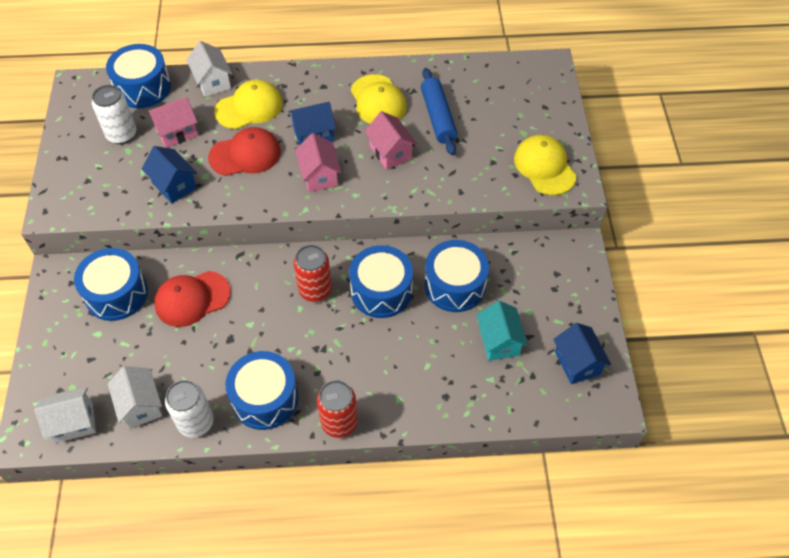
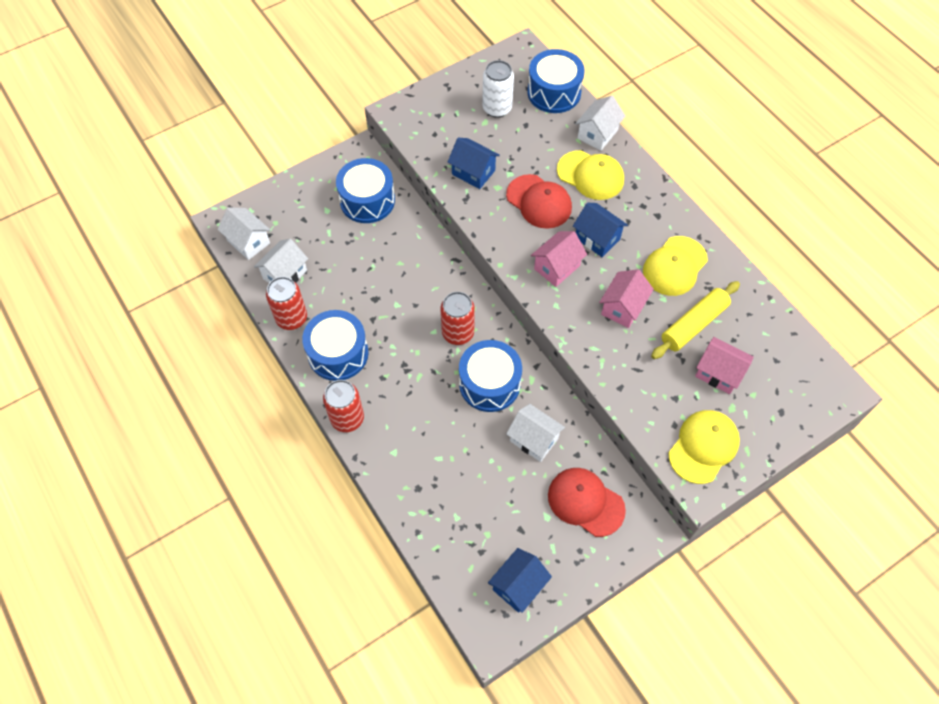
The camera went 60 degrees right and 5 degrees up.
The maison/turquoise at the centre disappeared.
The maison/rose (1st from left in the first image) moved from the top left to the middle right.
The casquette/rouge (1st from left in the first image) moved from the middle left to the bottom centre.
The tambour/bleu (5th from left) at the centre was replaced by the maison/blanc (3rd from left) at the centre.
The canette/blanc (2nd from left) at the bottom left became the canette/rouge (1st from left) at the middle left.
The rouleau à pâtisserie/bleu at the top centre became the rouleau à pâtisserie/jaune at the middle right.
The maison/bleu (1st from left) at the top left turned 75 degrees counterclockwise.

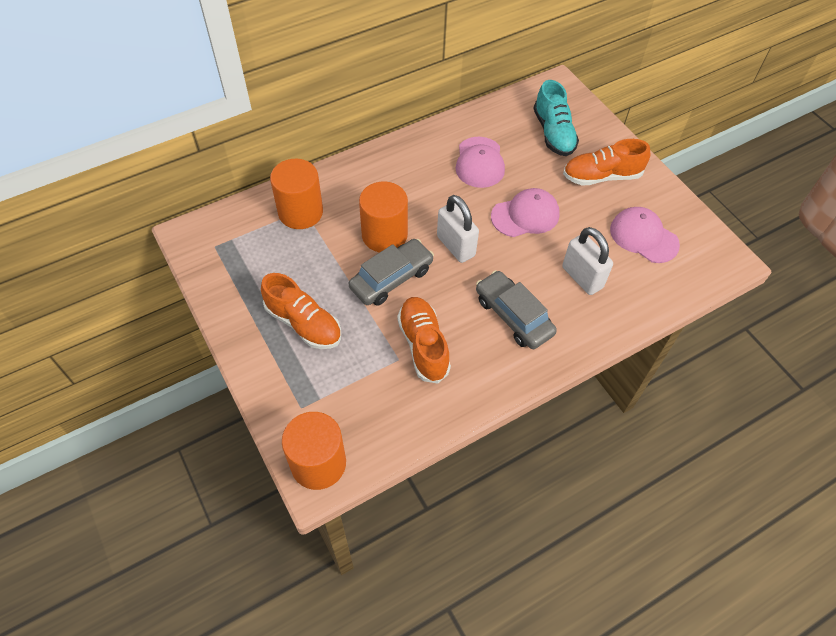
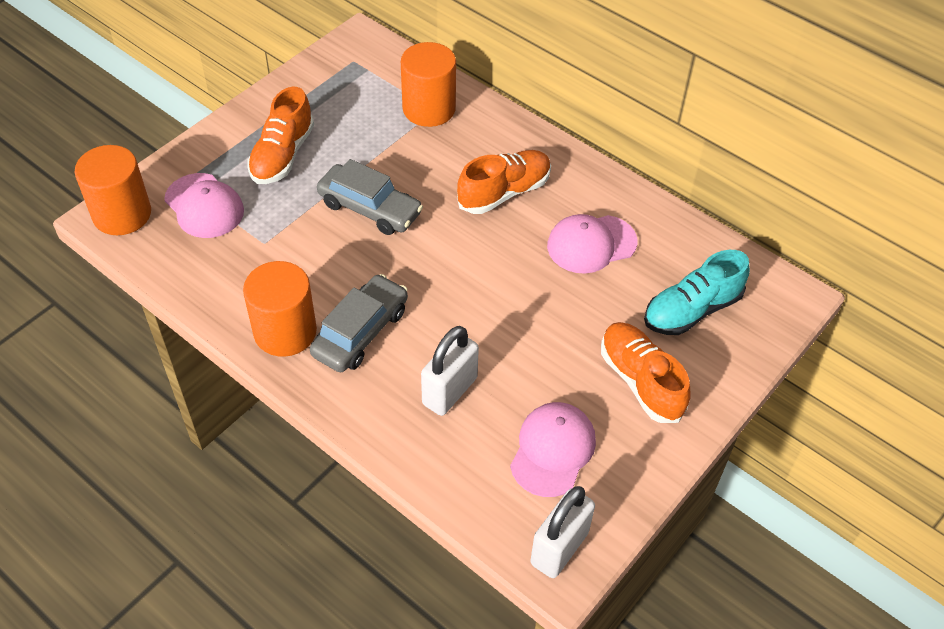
The camera went 70 degrees right and 5 degrees down.
The cylindre/orange (3rd from left in the first image) moved from the centre to the middle left.
The chaussure/orange (2nd from left) moved from the centre to the top centre.
The cadenas/blanc (1st from left in the first image) moved from the centre to the bottom centre.
The casquette/rose (2nd from left in the first image) moved from the centre to the top left.

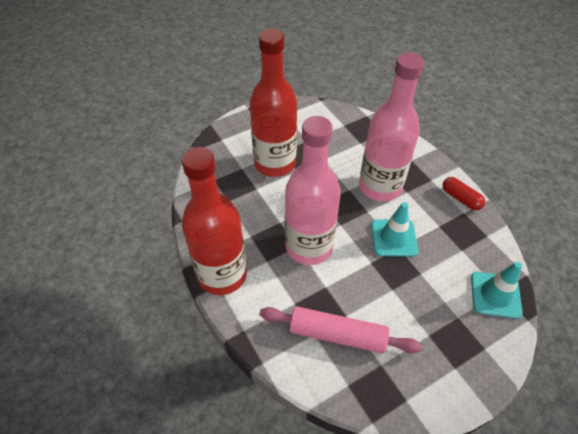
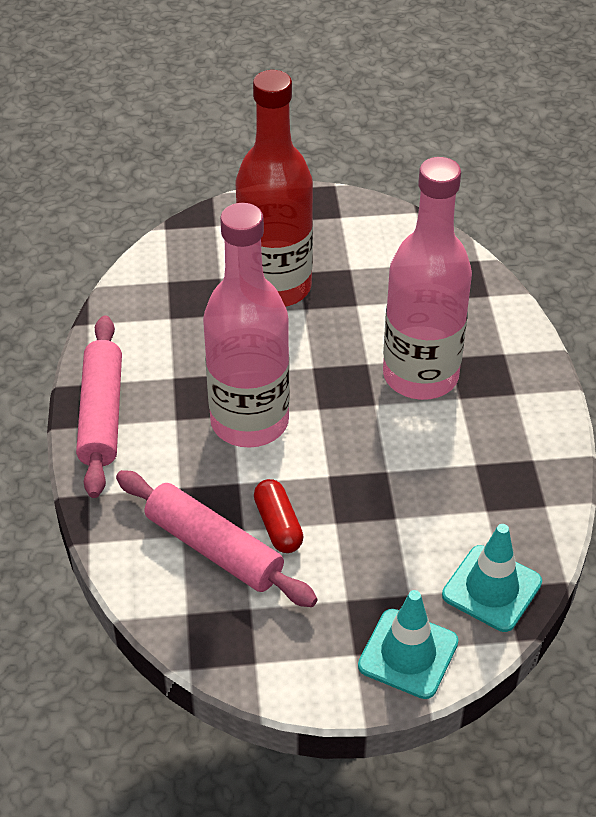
The camera went 25 degrees right and 5 degrees down.
The cône de chantier/turquoise (1st from left) moved from the middle right to the bottom right.
The gélule/rouge moved from the middle right to the centre.
The bouteille/rouge (1st from left) at the centre was replaced by the rouleau à pâtisserie/rose (1st from left) at the middle left.

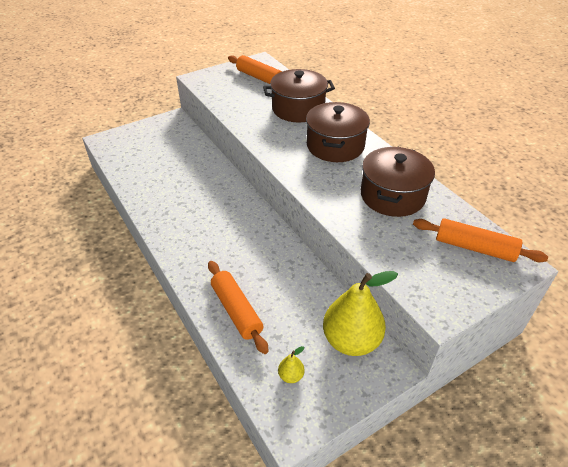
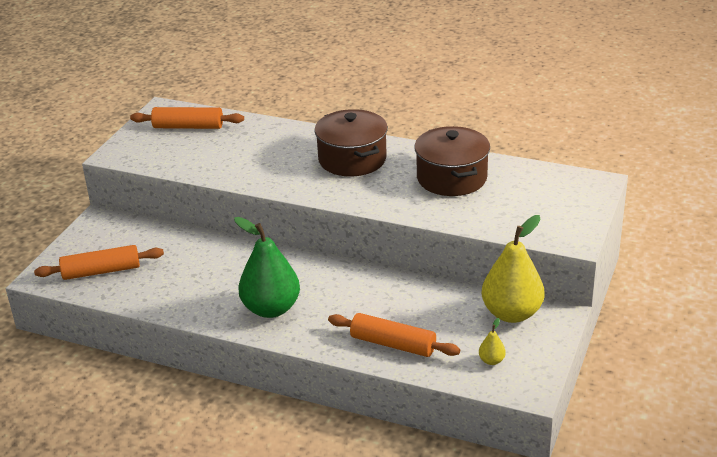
The camera went 35 degrees left and 10 degrees down.
The marmite/marron (1st from left) at the top centre disappeared.
The poire/vert at the centre appeared.
The rouleau à pâtisserie/orange (3rd from left in the first image) moved from the middle right to the middle left.

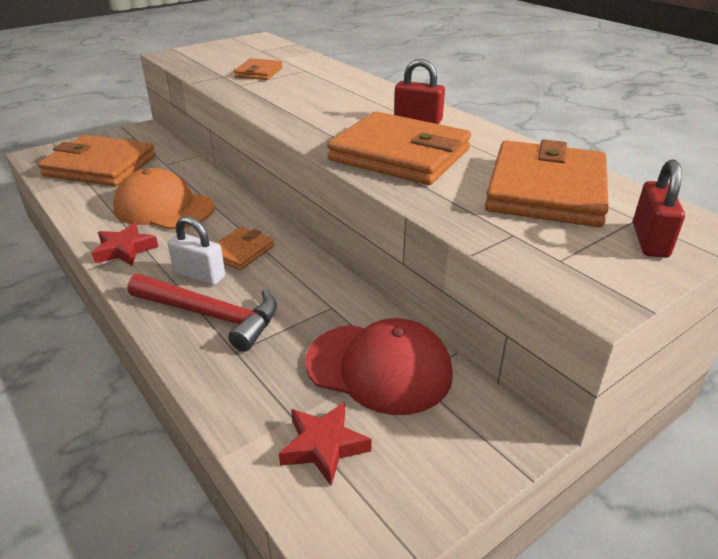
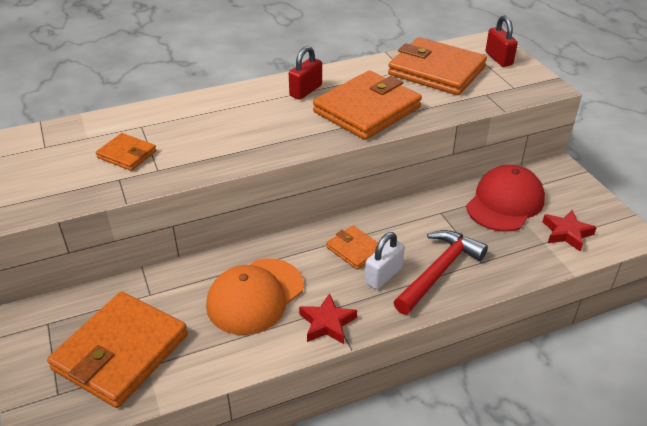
The camera went 75 degrees left and 5 degrees up.
The cadenas/rouge (2nd from left) at the middle right turned 45 degrees clockwise.

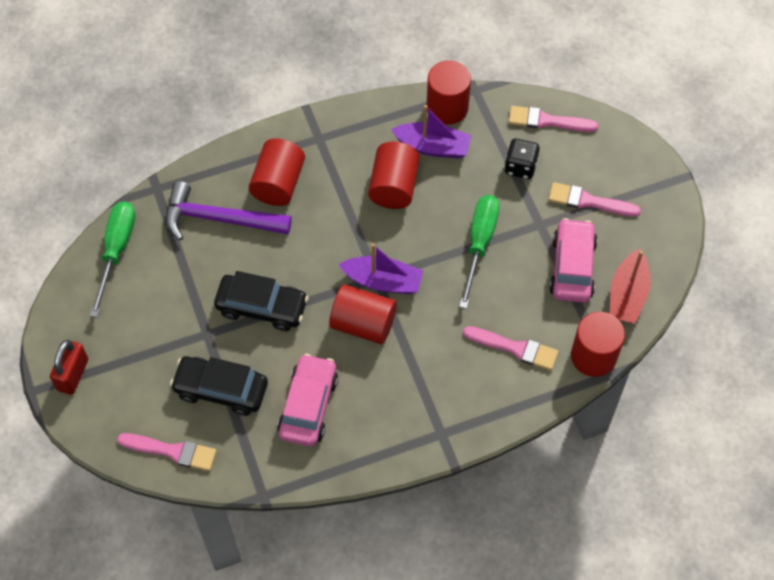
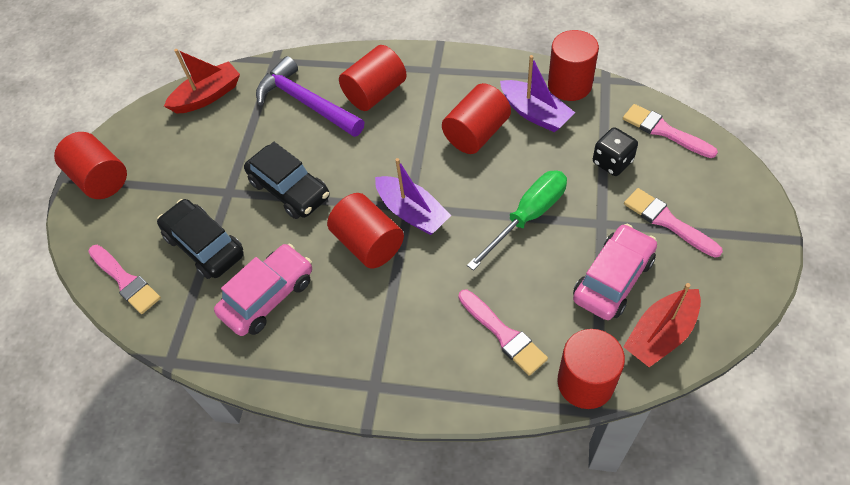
The camera went 35 degrees right and 5 degrees down.
The cadenas/rouge at the middle left was replaced by the cylindre/rouge (1st from left) at the middle left.
The tournevis/vert (1st from left) at the middle left was replaced by the bateau/rouge (1st from left) at the top left.

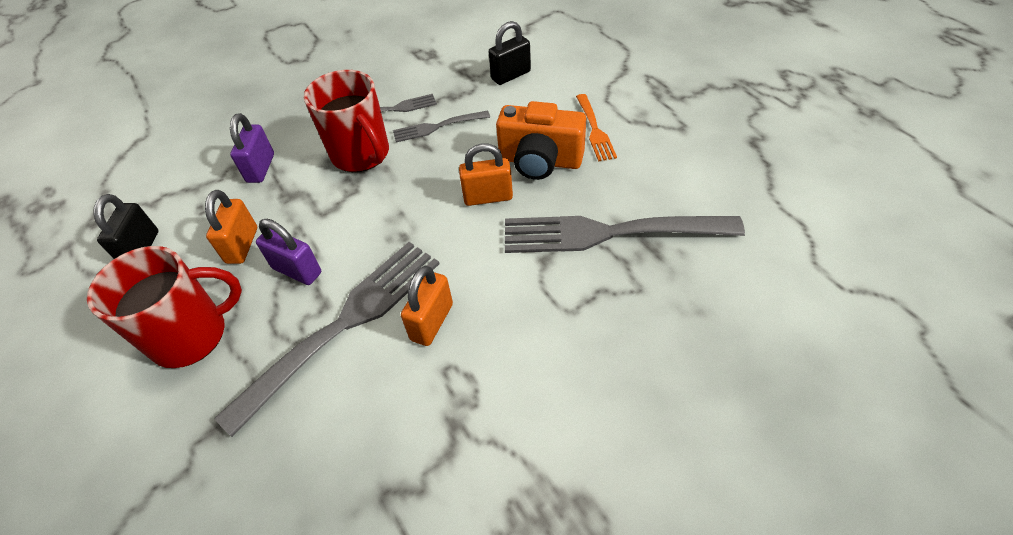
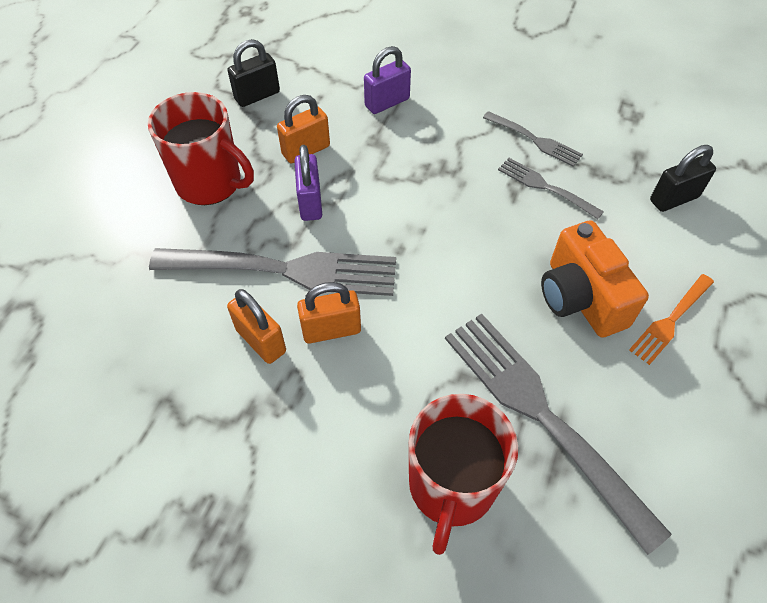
The camera went 50 degrees right and 5 degrees up.
The tasse/rouge (2nd from left) moved from the top centre to the bottom centre.
The cadenas/orange (3rd from left in the first image) moved from the top centre to the centre.
The cadenas/noir (2nd from left) at the top centre turned 45 degrees counterclockwise.

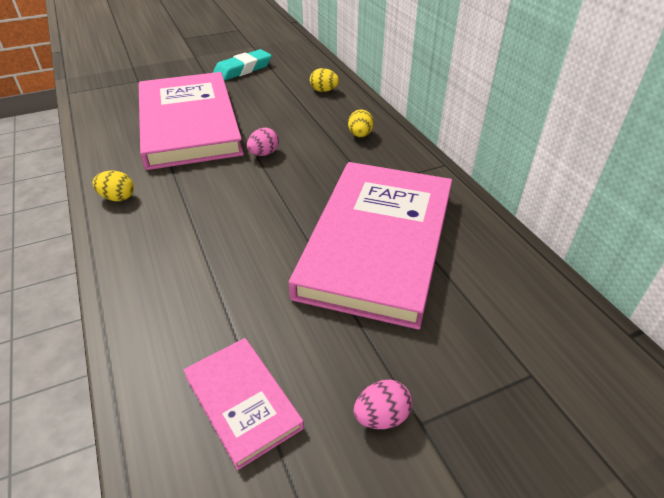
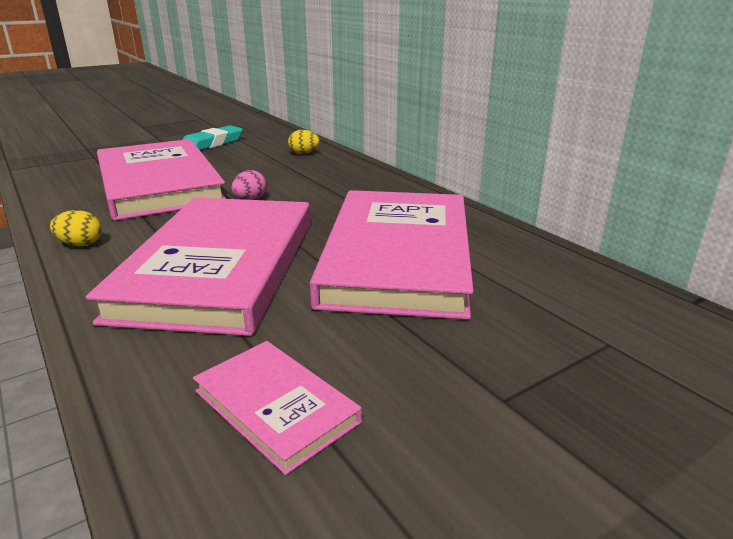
The camera went 10 degrees left and 15 degrees down.
The œuf/jaune (3rd from left) at the top centre disappeared.
The œuf/rose (2nd from left) at the bottom centre disappeared.
The livre/rose (2nd from left) at the middle left appeared.

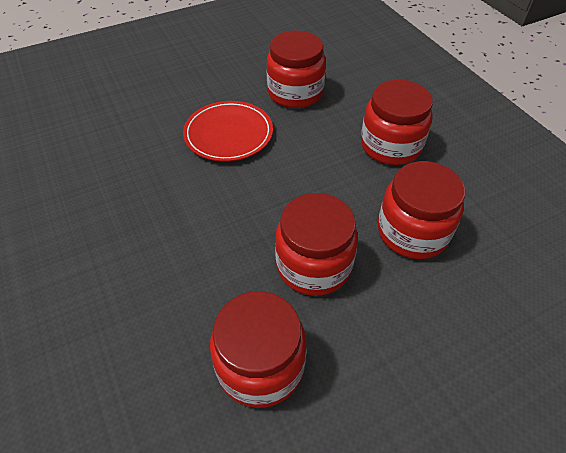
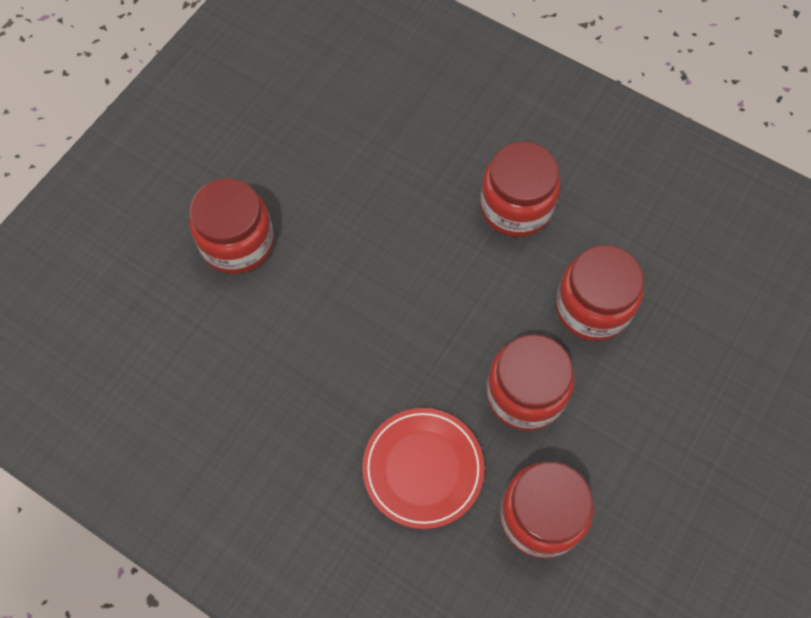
The camera went 30 degrees left and 15 degrees up.
The assiette/rouge moved from the top centre to the bottom centre.
The bocal/rouge (2nd from left in the first image) moved from the top centre to the middle left.

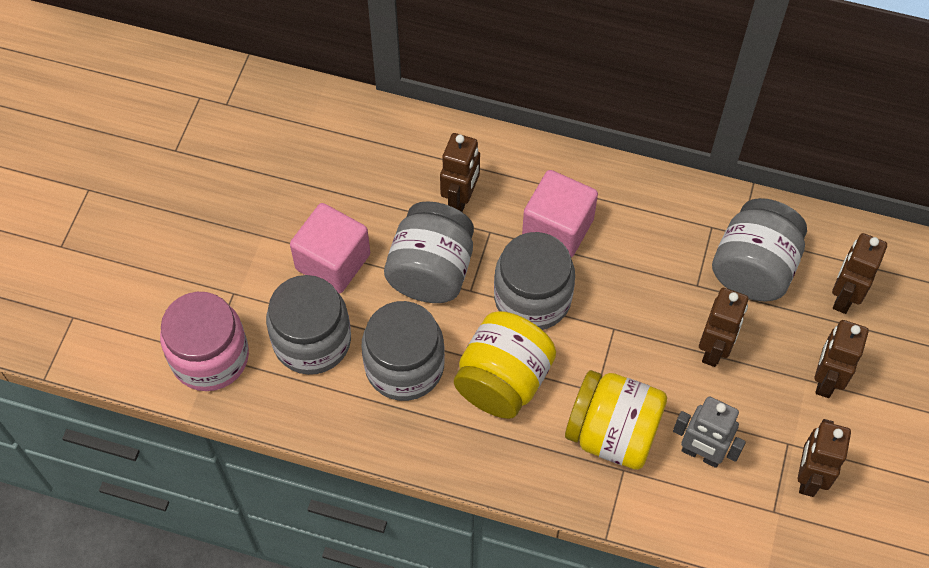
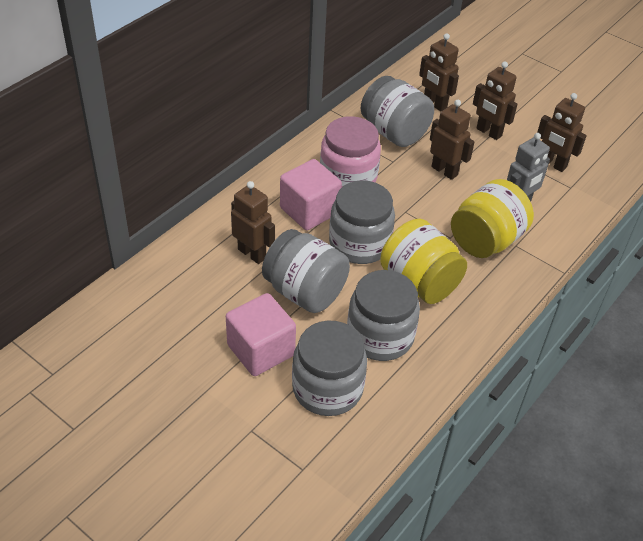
The camera went 70 degrees left and 15 degrees down.
The bocal/rose moved from the middle left to the top centre.

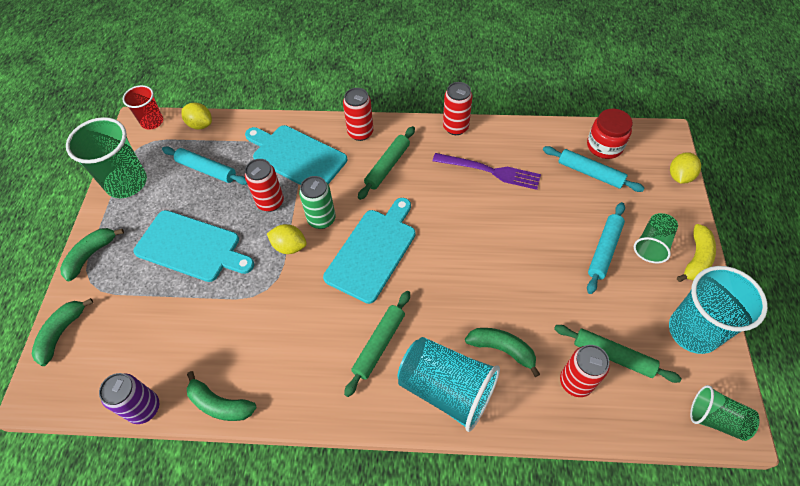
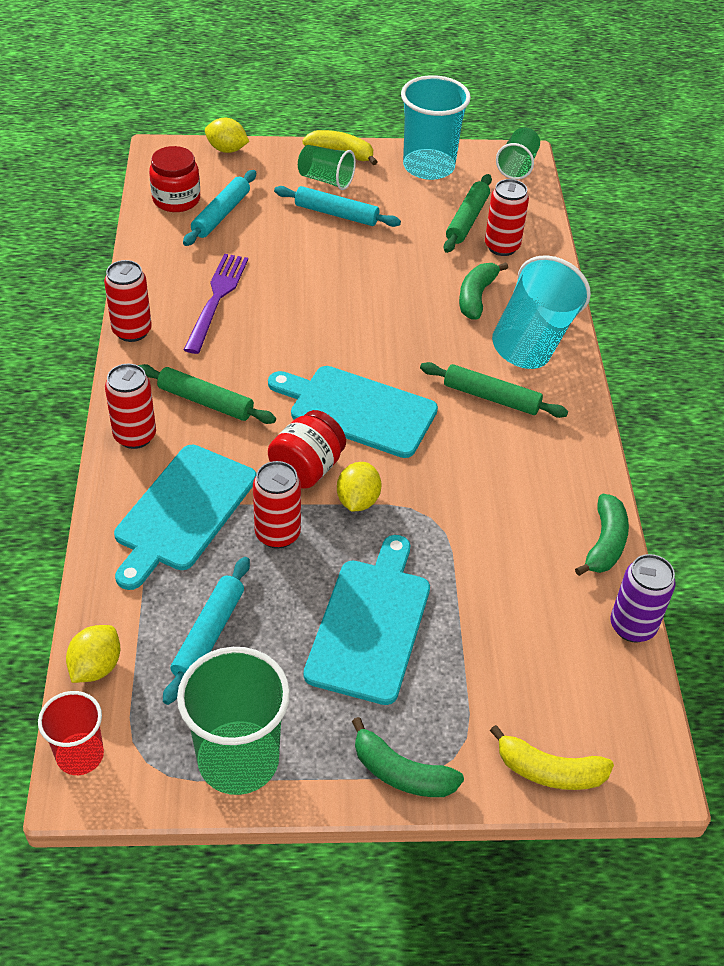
The camera went 100 degrees left and 10 degrees down.
The canette/vert at the centre was replaced by the bocal/rouge (2nd from left) at the centre.
The banane/vert (1st from left) at the bottom left became the banane/jaune (2nd from left) at the bottom right.

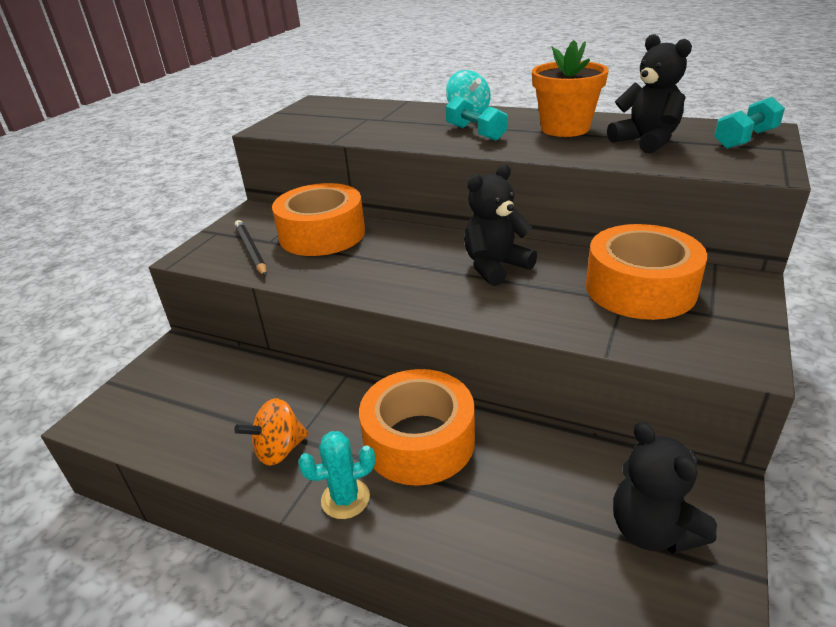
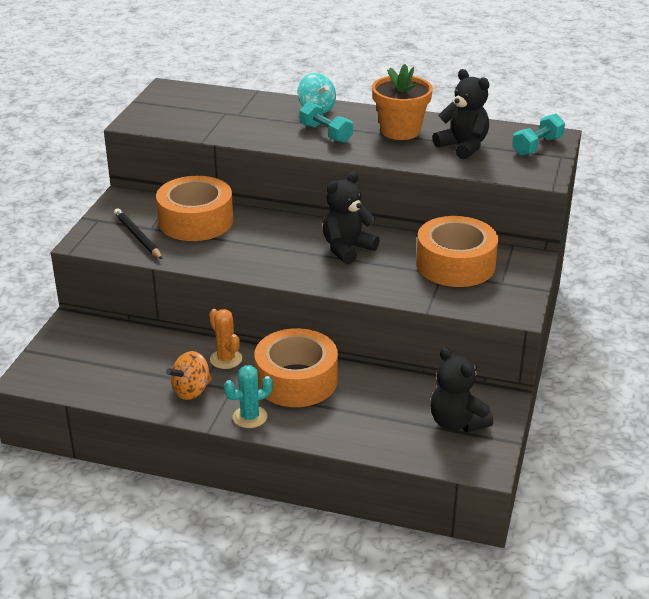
The camera went 10 degrees left and 0 degrees up.
The cactus/orange at the centre appeared.

